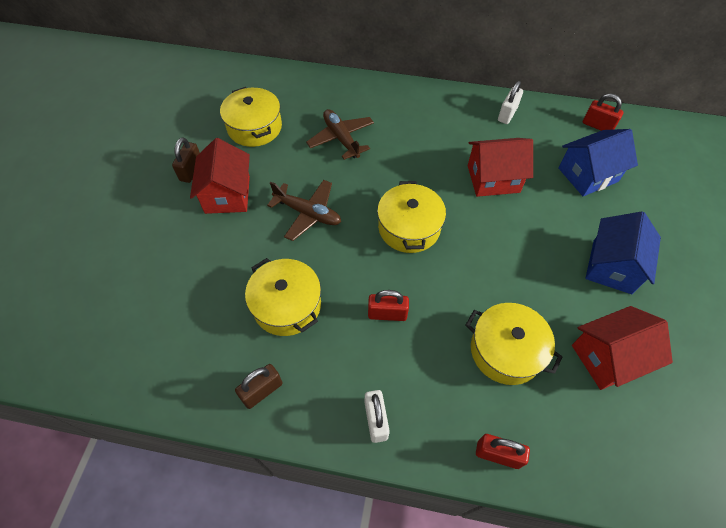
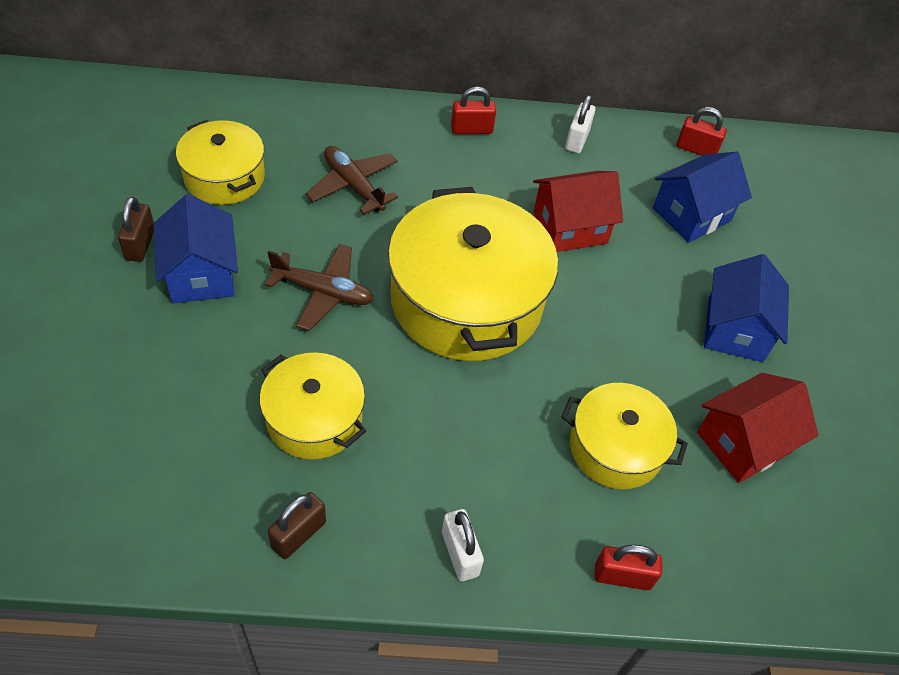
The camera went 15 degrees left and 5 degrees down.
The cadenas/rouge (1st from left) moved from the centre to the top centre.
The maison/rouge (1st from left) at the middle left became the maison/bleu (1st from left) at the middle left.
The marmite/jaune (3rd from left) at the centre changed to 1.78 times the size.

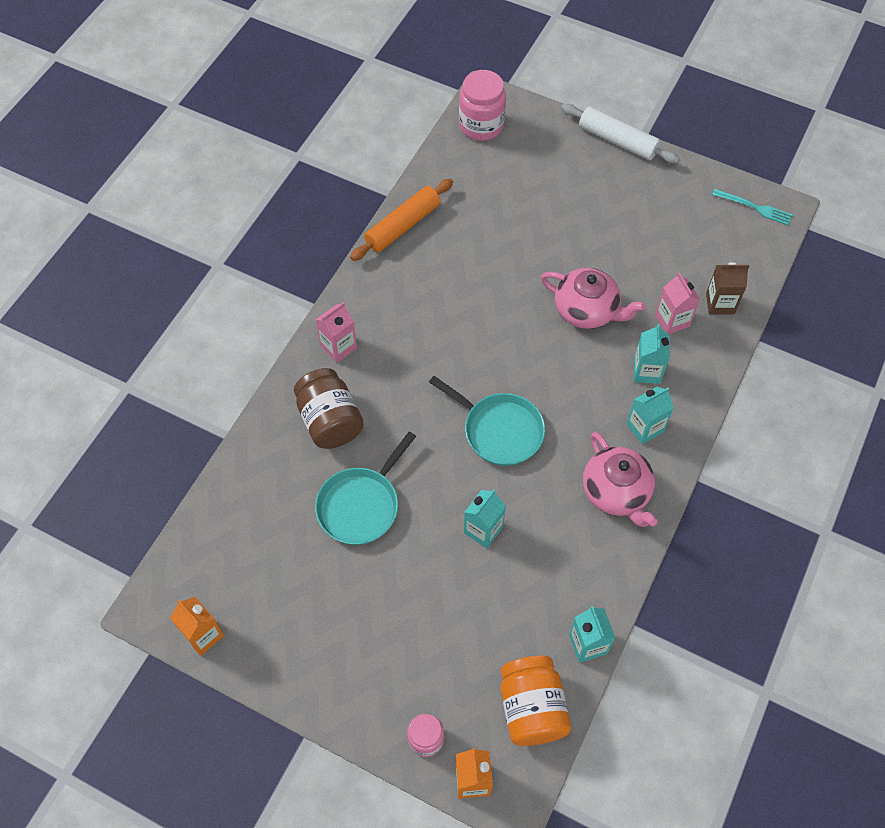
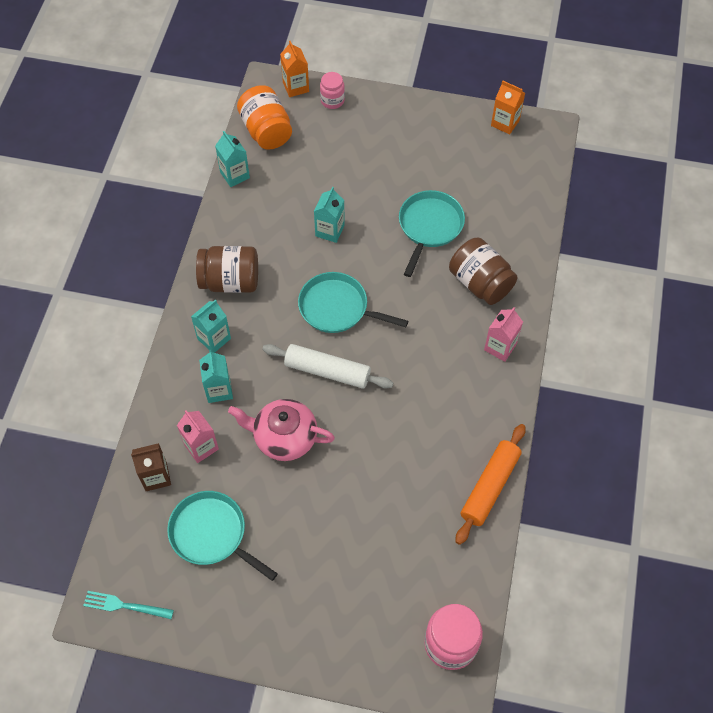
The camera went 165 degrees right and 0 degrees up.
The poêle/turquoise (1st from left) at the bottom left appeared.
The rouleau à pâtisserie/blanc moved from the top right to the centre.
The théière/rose (2nd from left) at the middle right was replaced by the bocal/marron (1st from left) at the middle left.

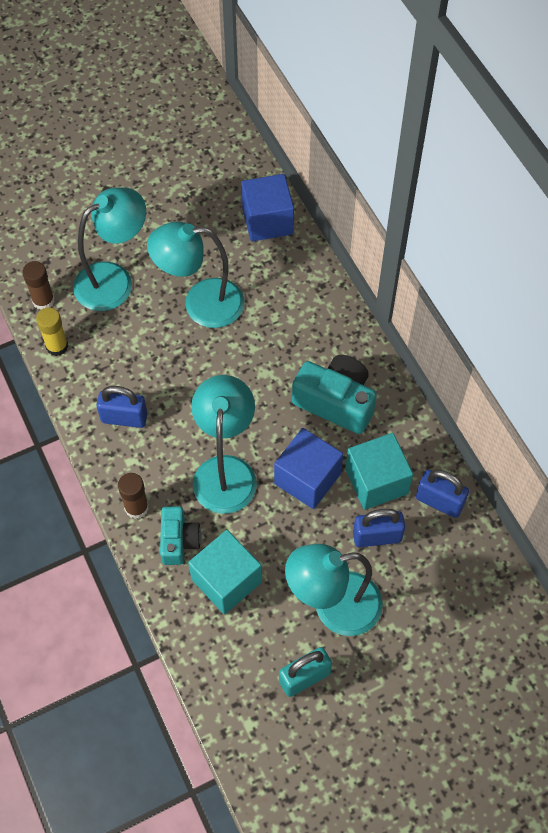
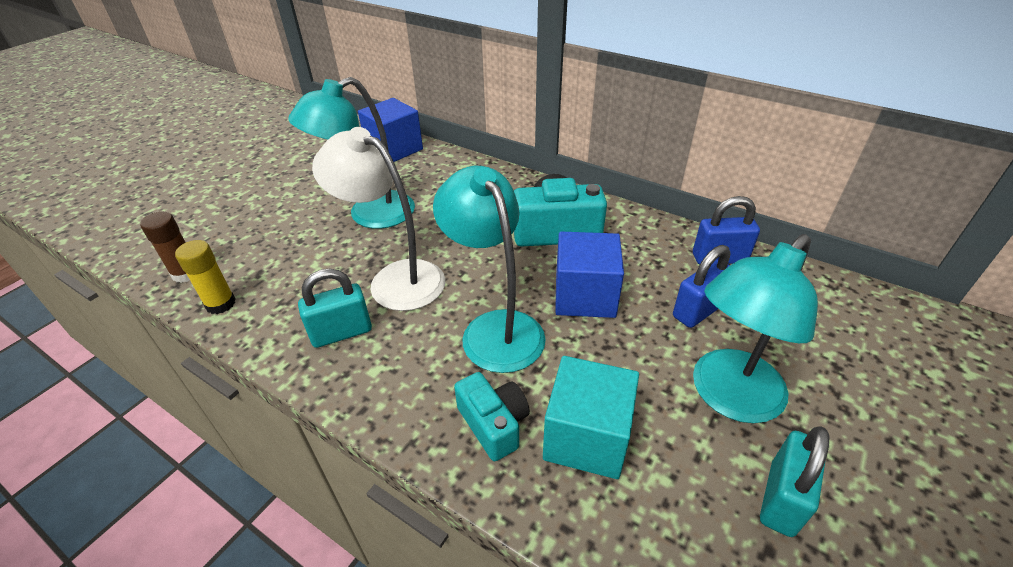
The camera went 30 degrees left and 20 degrees down.
The lampe/turquoise (1st from left) at the top left disappeared.
The bâton de colle/marron (2nd from left) at the middle left disappeared.
The cube/turquoise (2nd from left) at the middle right disappeared.
The lampe/blanc at the centre appeared.
The cadenas/bleu (1st from left) at the middle left became the cadenas/turquoise (1st from left) at the middle left.

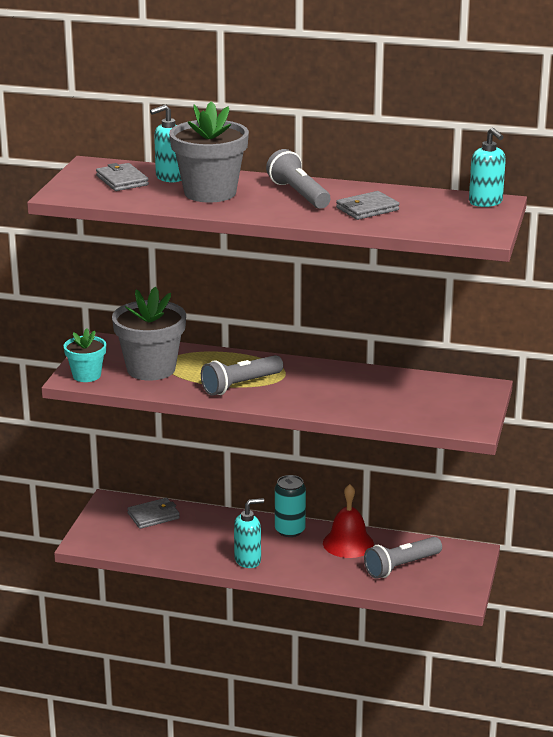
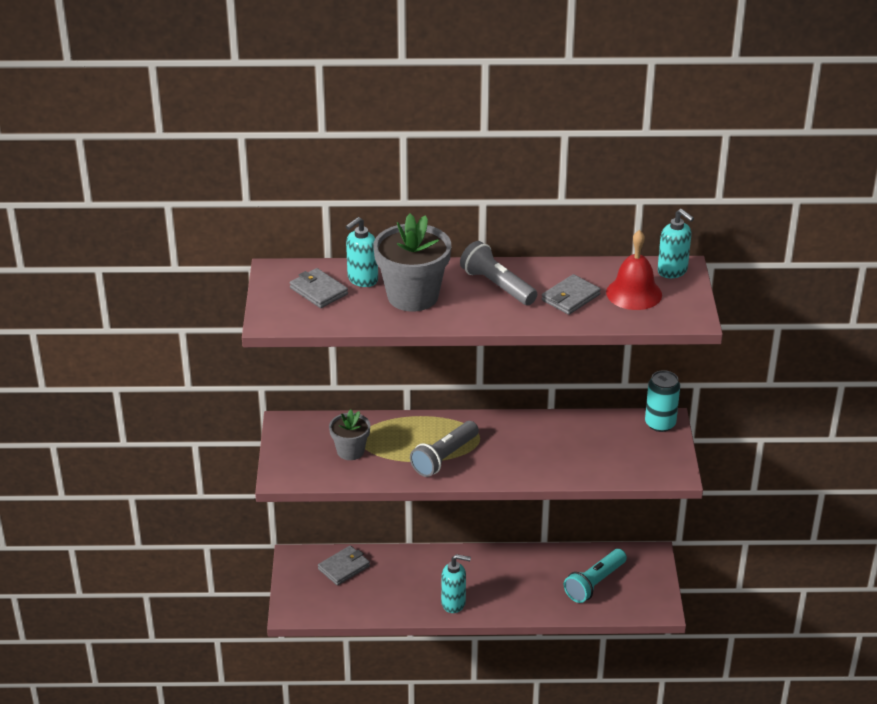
The camera went 15 degrees left and 10 degrees up.
The pot de fleurs/turquoise at the middle left disappeared.
The canette/turquoise moved from the bottom centre to the middle right.
The cloche/rouge moved from the bottom centre to the middle right.
The lampe de poche/gris (3rd from left) at the bottom right became the lampe de poche/turquoise at the bottom right.
The distributeur de savon/turquoise (2nd from left) at the bottom centre turned 45 degrees clockwise.
The pot de fleurs/gris (1st from left) at the middle left changed to 0.57 times the size.

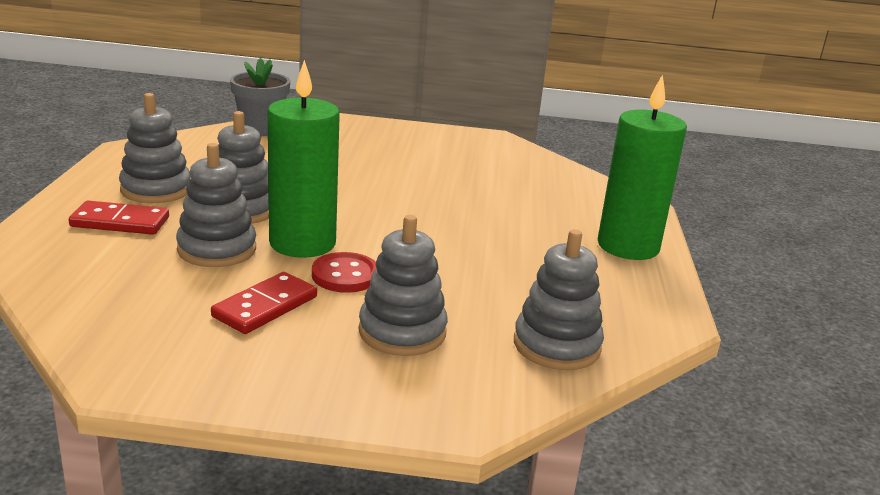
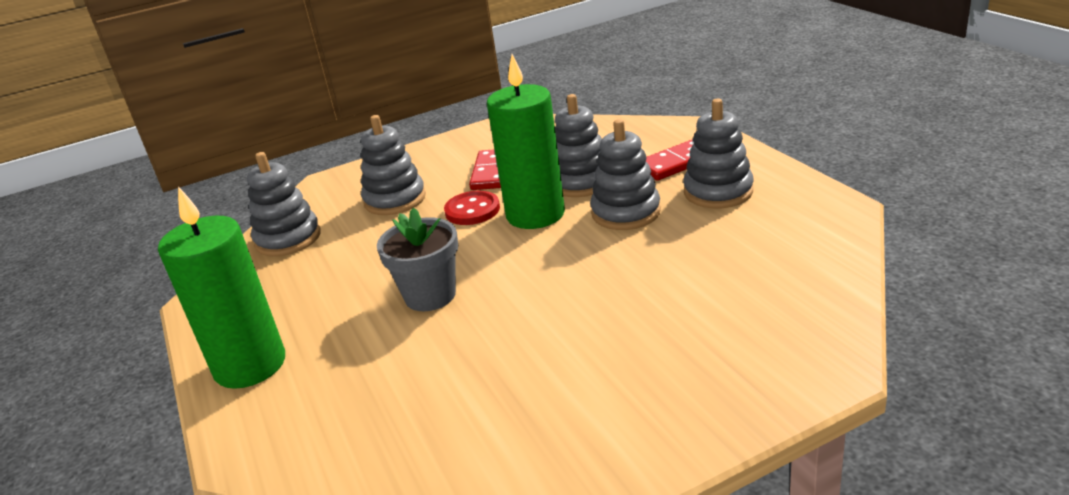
The camera went 155 degrees right and 5 degrees up.
The pot de fleurs/gris moved from the top left to the centre.

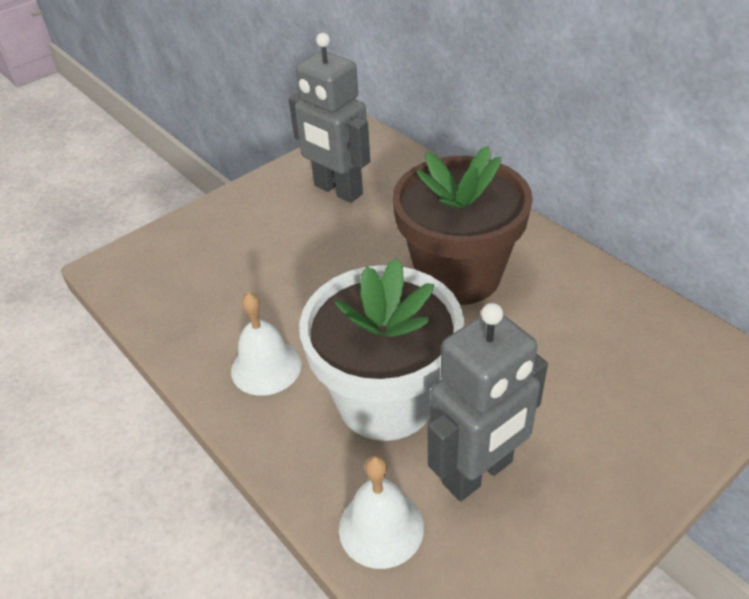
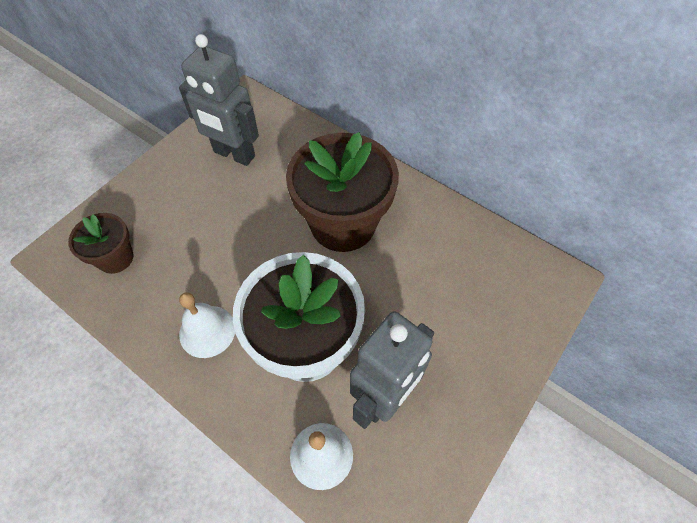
The camera went 15 degrees left and 15 degrees up.
The pot de fleurs/marron (1st from left) at the middle left appeared.

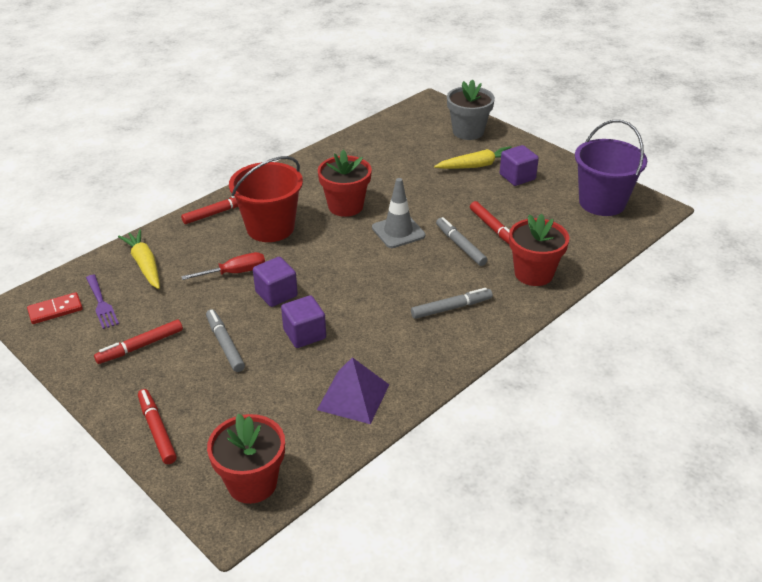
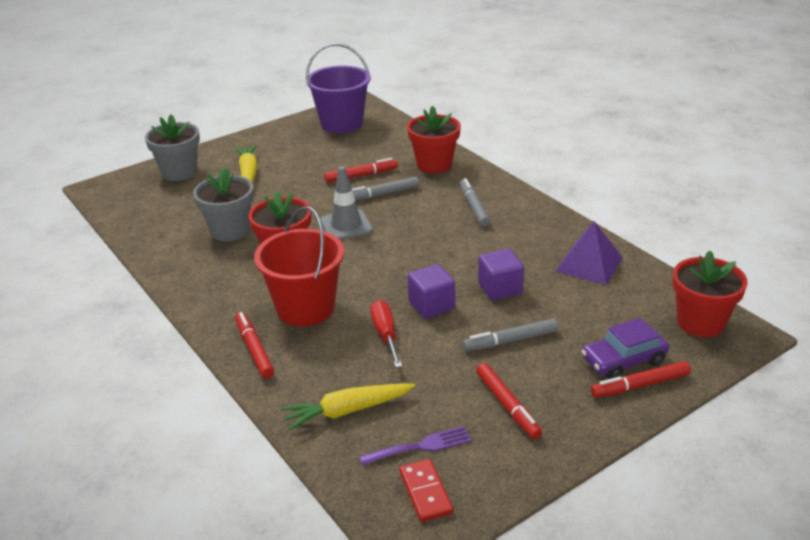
The camera went 80 degrees left and 5 degrees down.
The cube/violet (3rd from left) at the top right disappeared.
The pot de fleurs/gris (2nd from left) at the middle left appeared.
The voiture/violet at the middle right appeared.

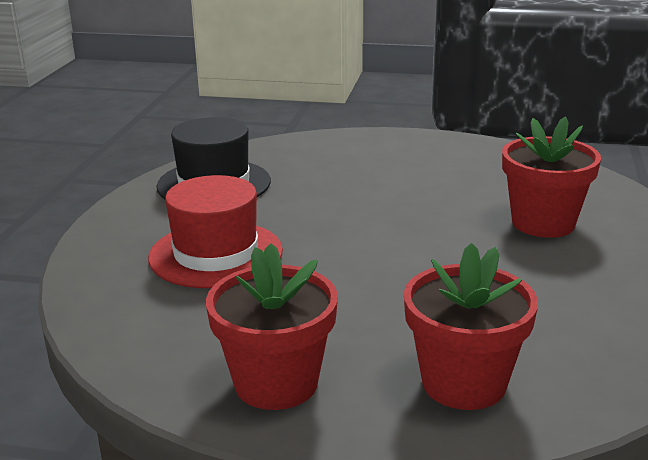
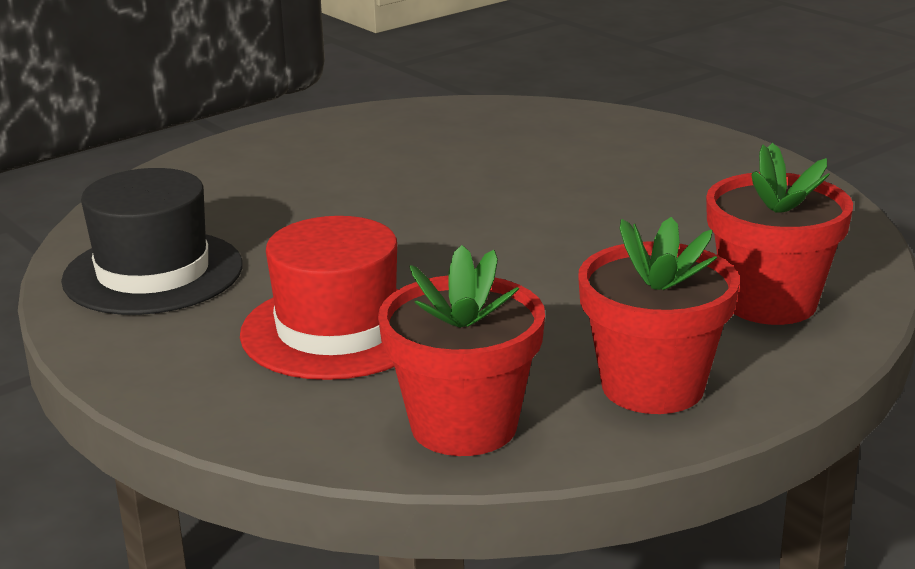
The camera went 50 degrees left and 0 degrees up.
The pot de fleurs/rouge (3rd from left in the first image) moved from the middle right to the centre.

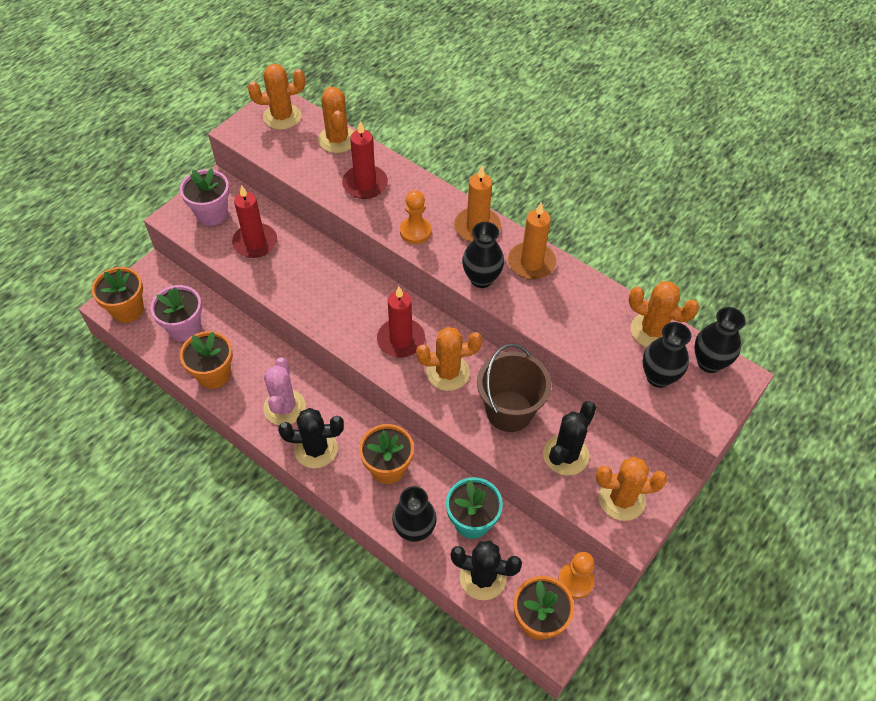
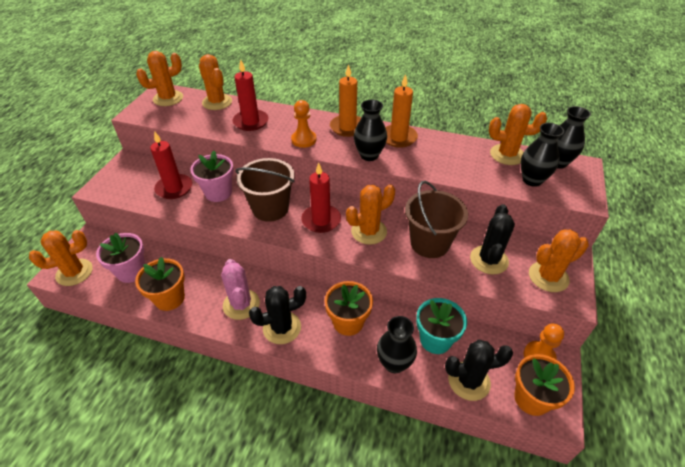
The camera went 20 degrees left and 10 degrees down.
The seau/marron (1st from left) at the centre appeared.
The pot de fleurs/rose (2nd from left) moved from the top left to the middle left.
The pot de fleurs/orange (1st from left) at the middle left was replaced by the cactus/orange (1st from left) at the middle left.

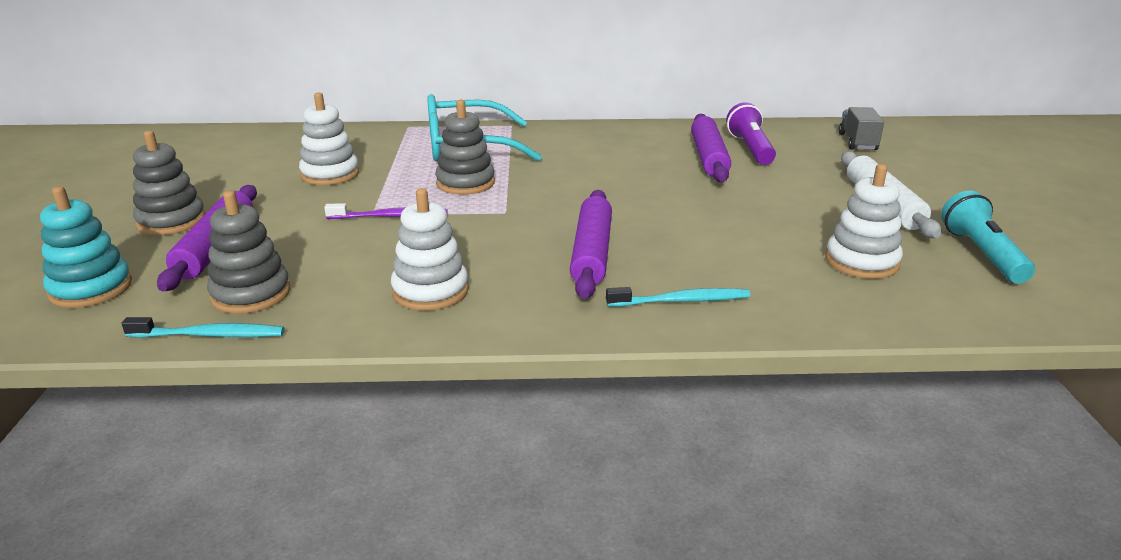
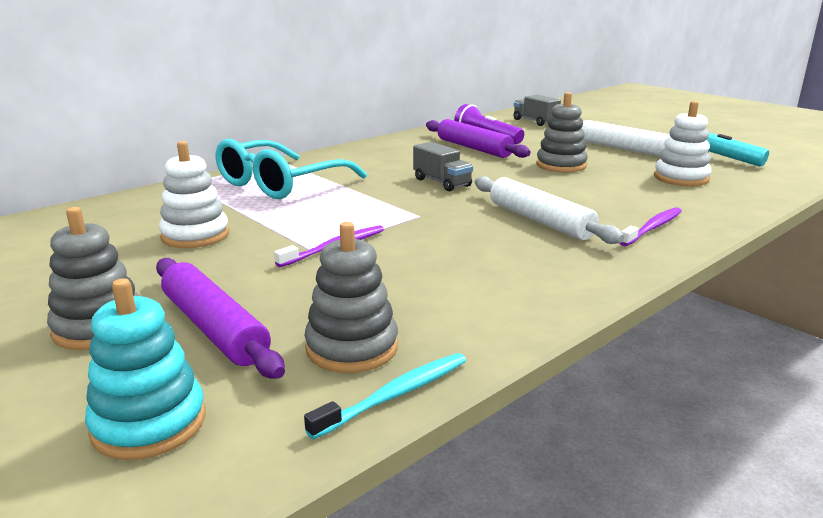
The camera went 40 degrees left and 5 degrees down.
The jouet à empiler/blanc (2nd from left) at the centre disappeared.
The camion/gris (1st from left) at the top centre appeared.
The jouet à empiler/gris (3rd from left) moved from the top centre to the top right.
The rouleau à pâtisserie/violet (2nd from left) at the centre became the rouleau à pâtisserie/blanc (1st from left) at the middle right.
The brosse à dents/turquoise (2nd from left) at the centre became the brosse à dents/violet (2nd from left) at the middle right.

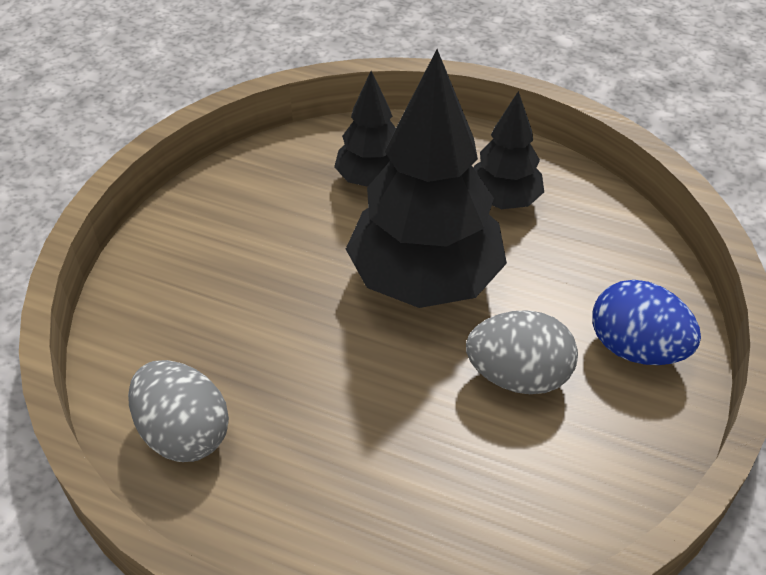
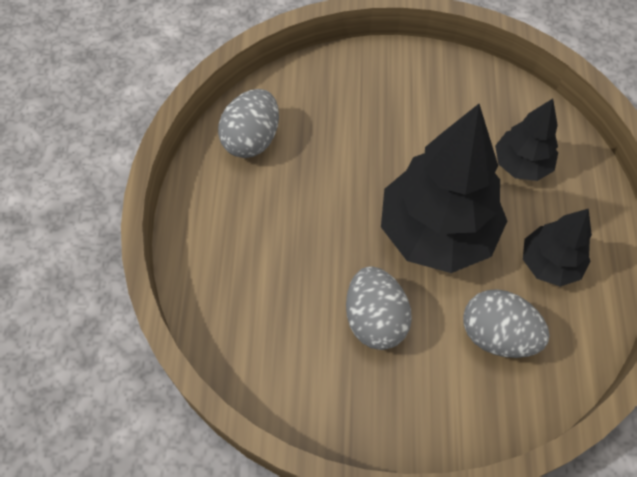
The camera went 70 degrees right and 15 degrees up.
The œuf/bleu at the middle right disappeared.
The œuf/gris (3rd from left) at the bottom right appeared.

